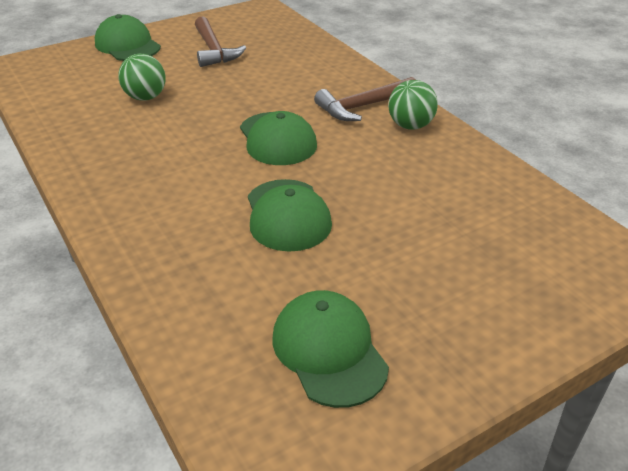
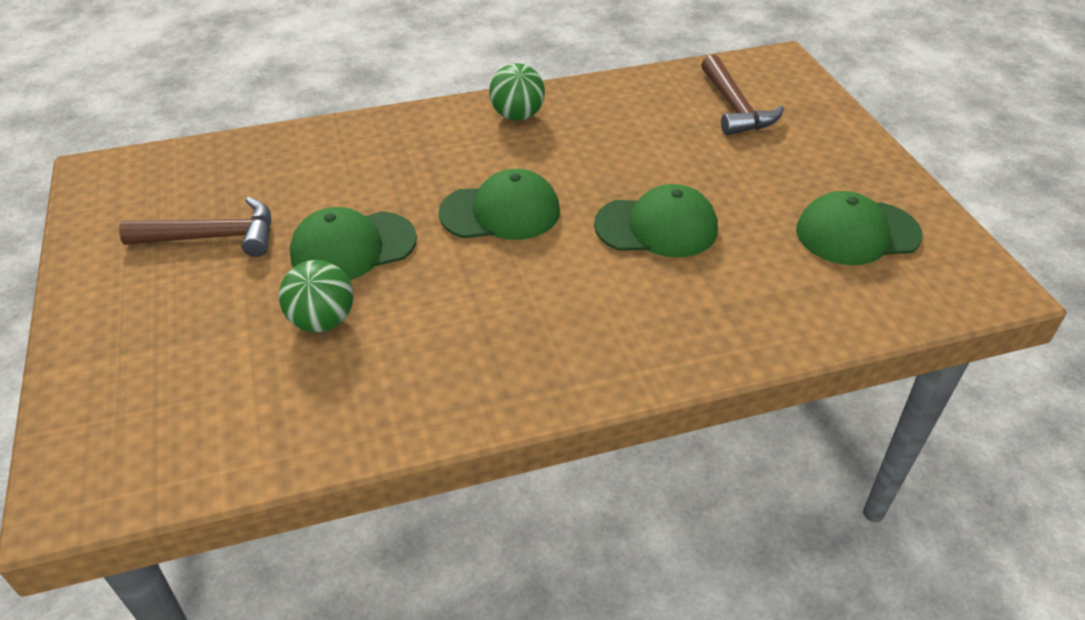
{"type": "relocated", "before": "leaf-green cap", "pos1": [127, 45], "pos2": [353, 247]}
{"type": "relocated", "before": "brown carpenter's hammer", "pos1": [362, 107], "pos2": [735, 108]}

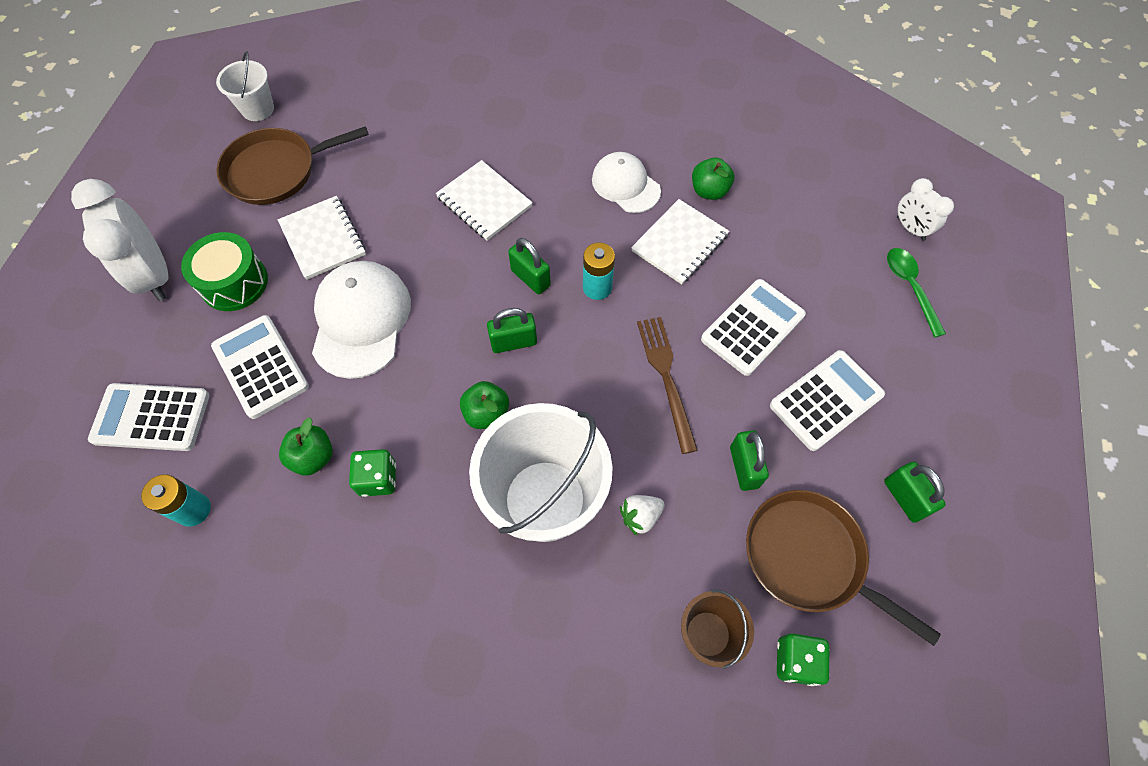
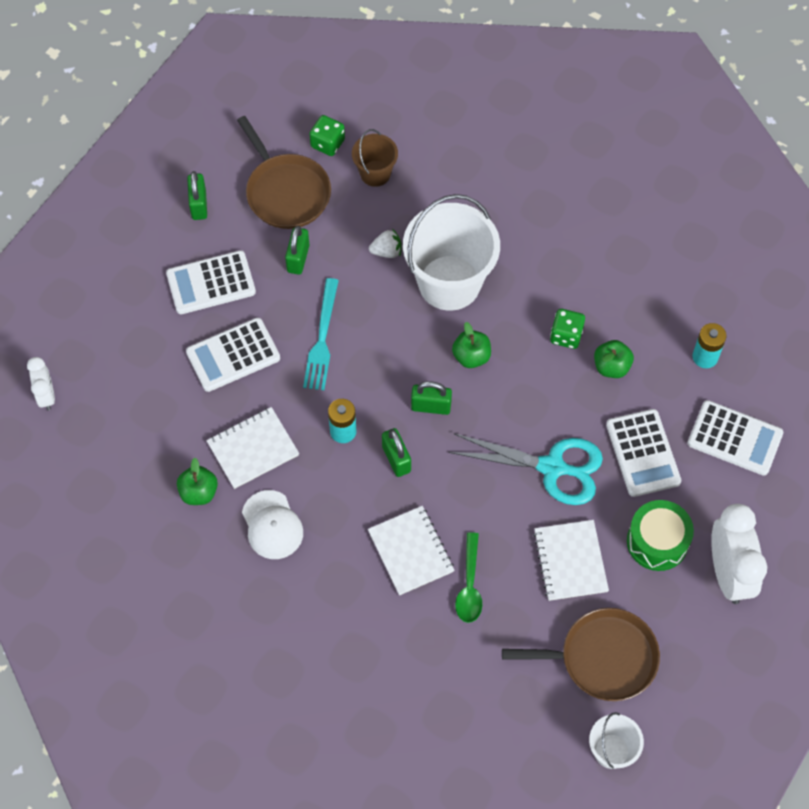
{"type": "relocated", "before": "leaf-green tablespoon", "pos1": [910, 287], "pos2": [469, 585]}
{"type": "exchanged", "before": "white cap", "after": "turquoise shears", "pos1": [361, 320], "pos2": [552, 467]}
{"type": "colour", "before": "brown dinner fork", "after": "turquoise dinner fork", "pos1": [666, 377], "pos2": [322, 339]}

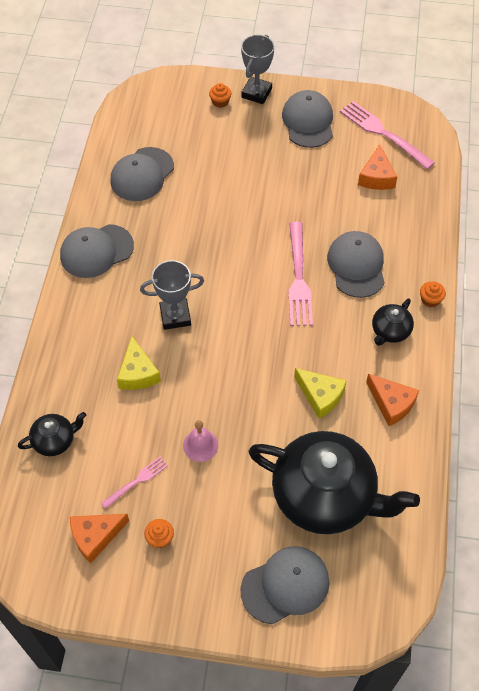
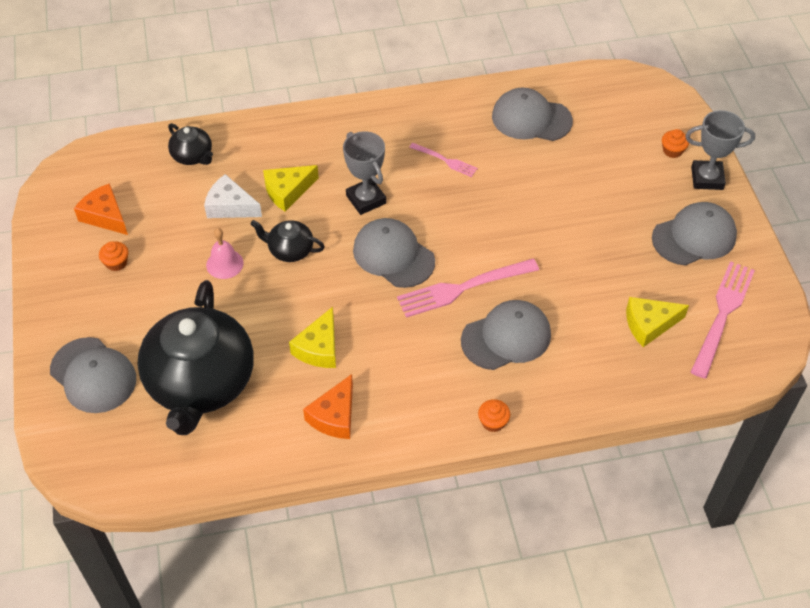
{"type": "colour", "before": "bright orange cheese wedge", "after": "golden cheese wedge", "pos1": [376, 177], "pos2": [649, 324]}
{"type": "relocated", "before": "gray cap", "pos1": [96, 251], "pos2": [393, 255]}
{"type": "relocated", "before": "ebony china teapot", "pos1": [390, 331], "pos2": [290, 250]}
{"type": "relocated", "before": "rose-pink dinner fork", "pos1": [136, 481], "pos2": [445, 160]}
{"type": "appeared", "after": "white cheese wedge", "pos2": [230, 206]}

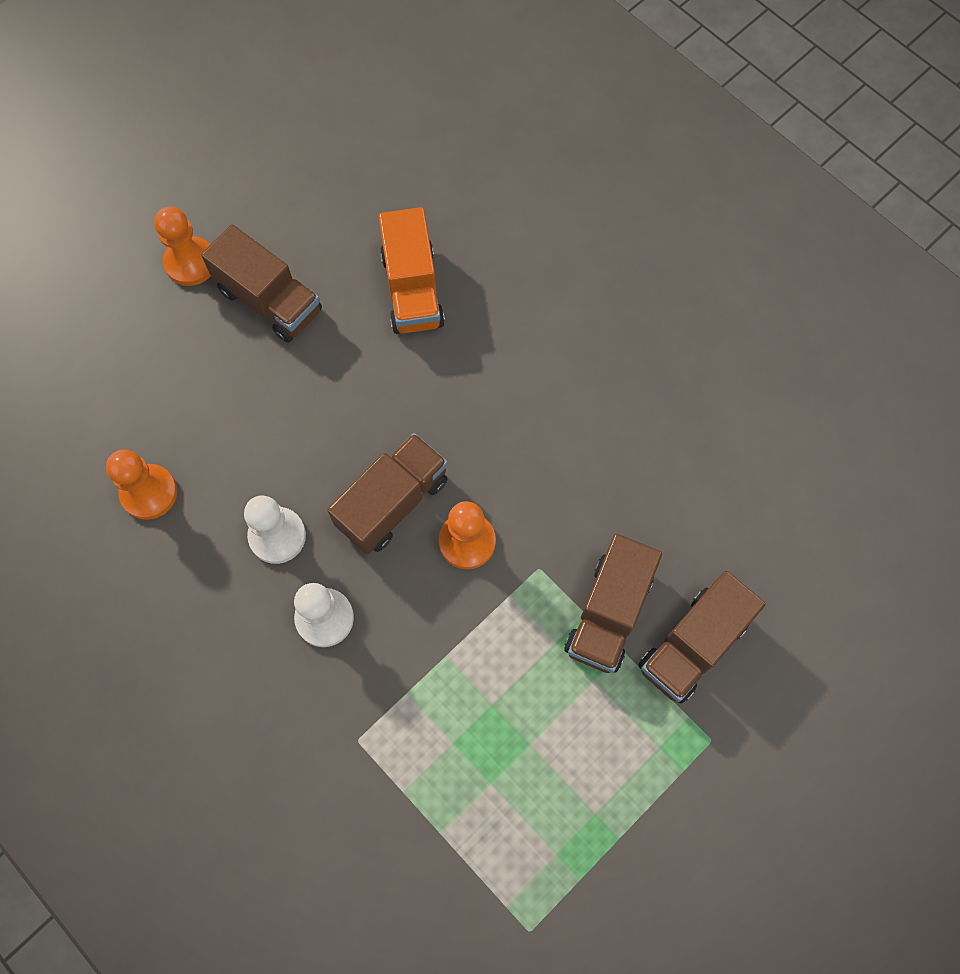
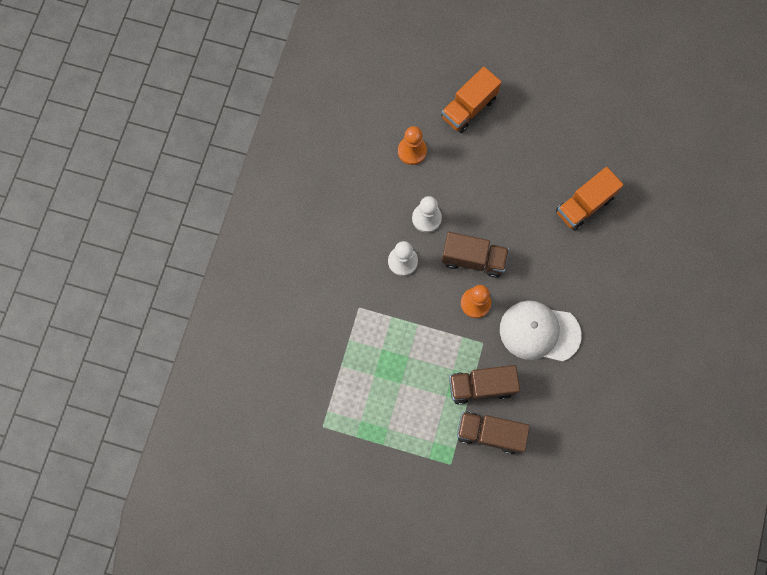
{"type": "missing", "before": "bright orange pawn", "pos1": [190, 262]}
{"type": "missing", "before": "brown toy truck", "pos1": [270, 300]}
{"type": "appeared", "after": "bright orange toy truck", "pos2": [468, 108]}
{"type": "appeared", "after": "white cap", "pos2": [539, 332]}

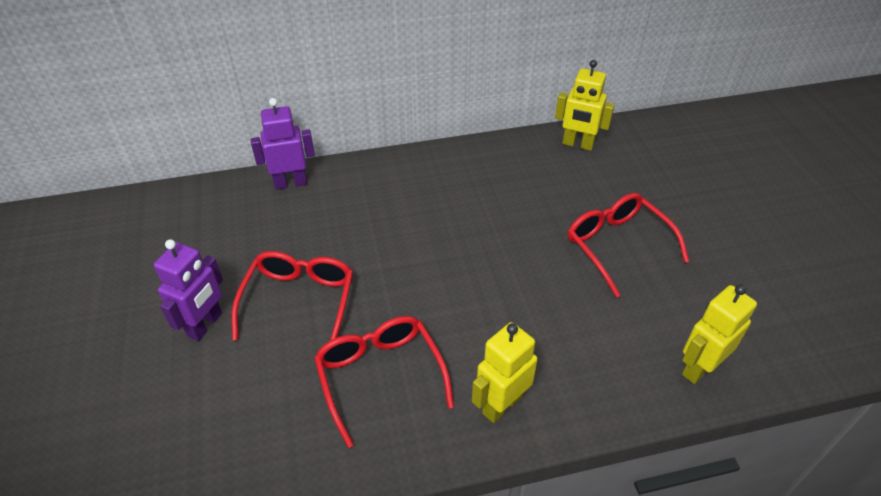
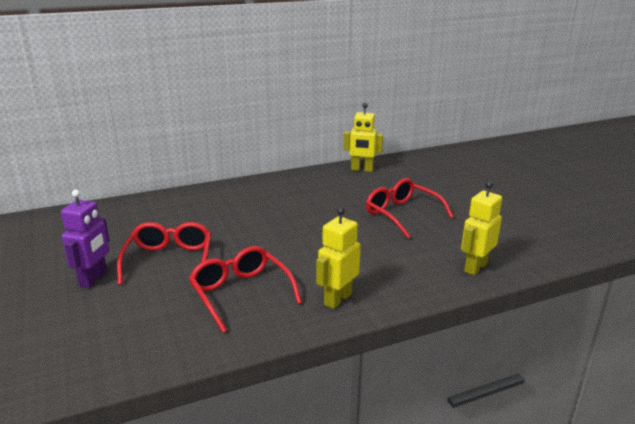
{"type": "missing", "before": "purple toy robot", "pos1": [291, 183]}

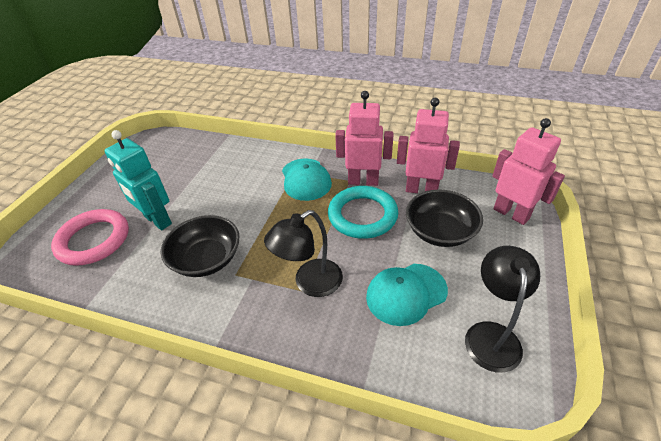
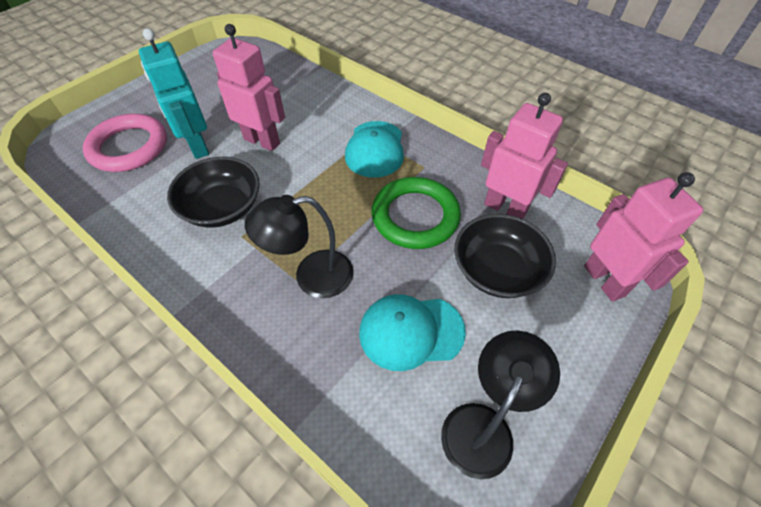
{"type": "relocated", "before": "rose-pink toy robot", "pos1": [363, 181], "pos2": [262, 141]}
{"type": "colour", "before": "turquoise torus", "after": "leaf-green torus", "pos1": [362, 215], "pos2": [415, 216]}

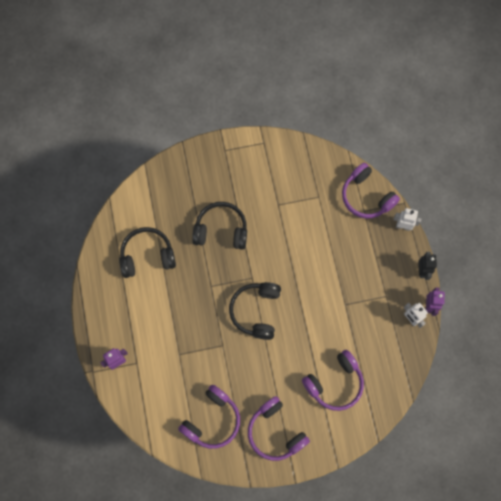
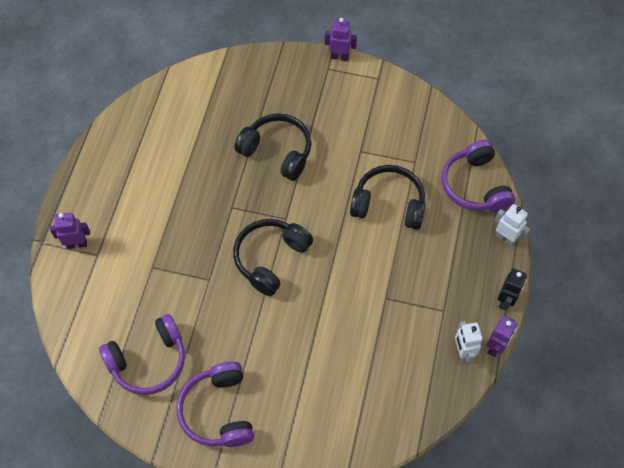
{"type": "relocated", "before": "ebony headphones", "pos1": [147, 256], "pos2": [388, 204]}
{"type": "missing", "before": "purple headphones", "pos1": [334, 383]}
{"type": "appeared", "after": "purple toy robot", "pos2": [339, 57]}

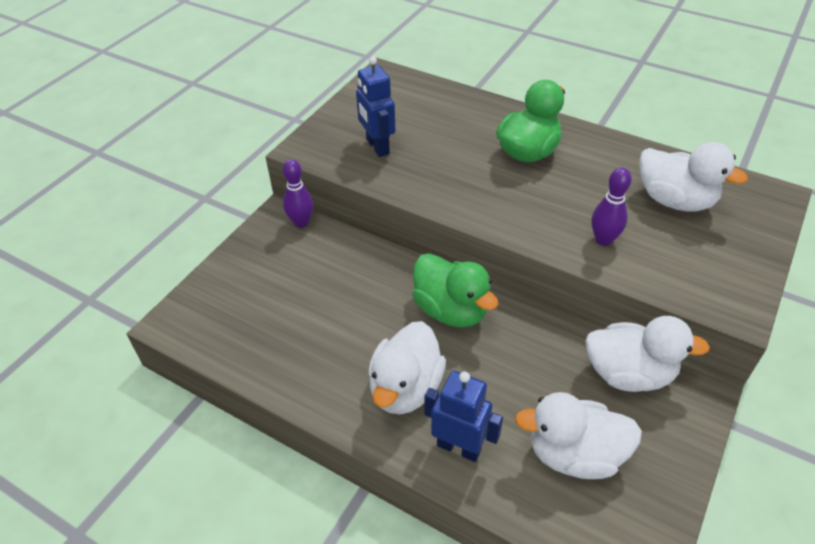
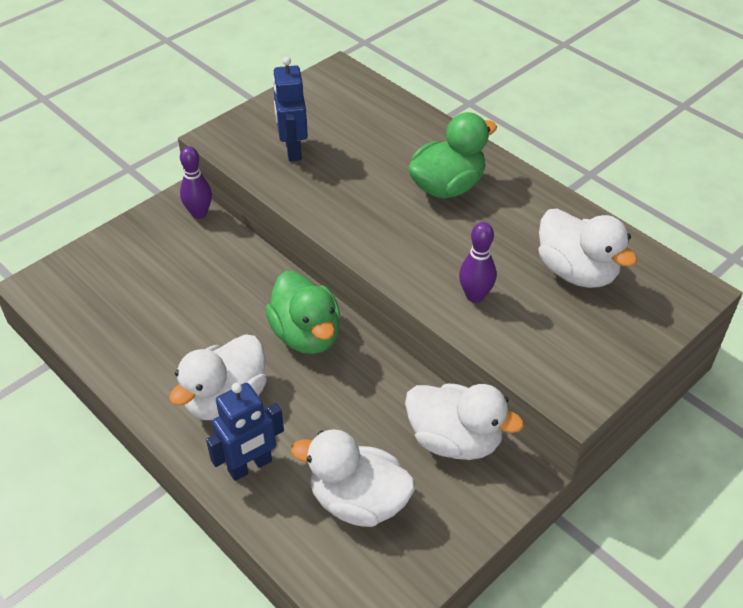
{"type": "spun", "before": "blue toy robot", "pos1": [459, 447], "pos2": [250, 466], "turn": 105}

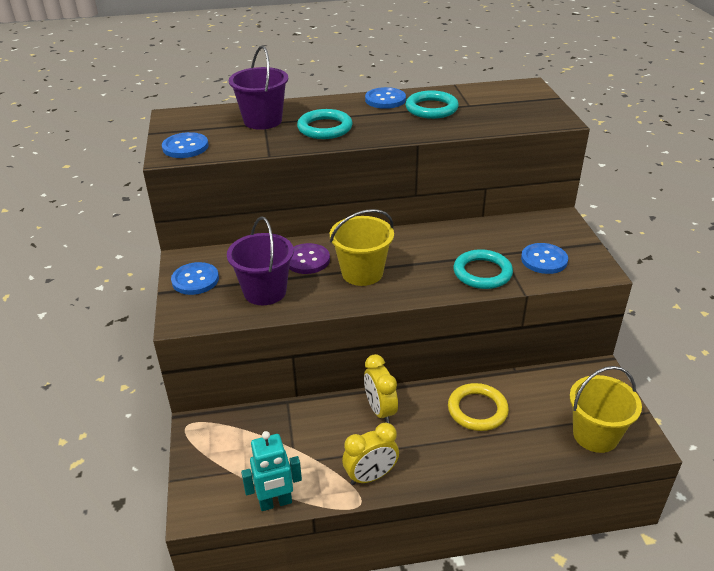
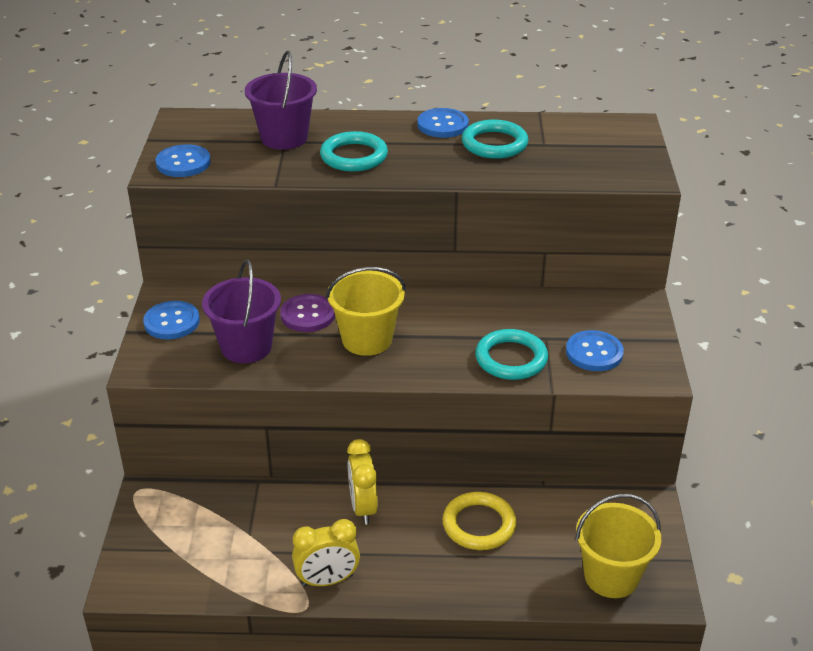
{"type": "missing", "before": "turquoise toy robot", "pos1": [275, 503]}

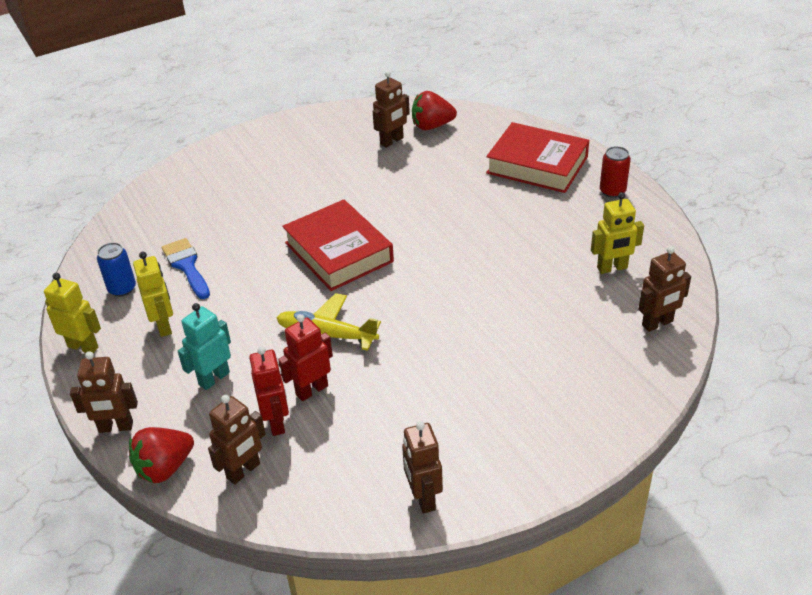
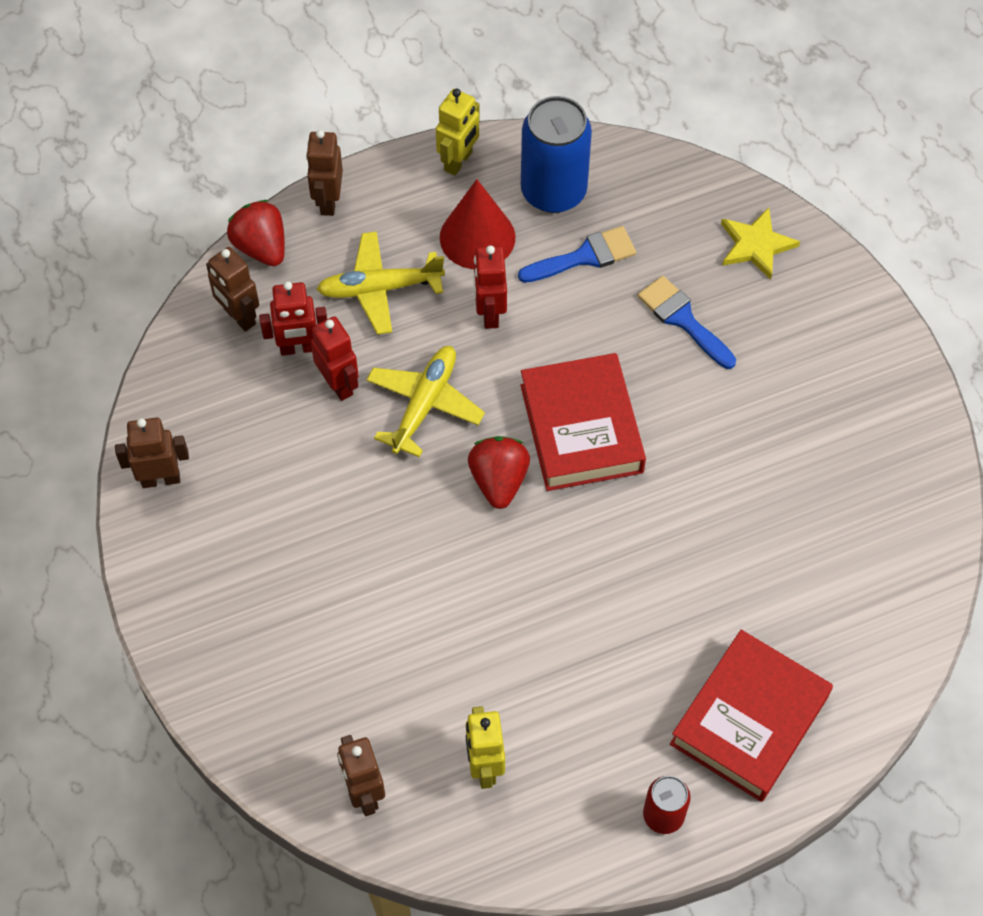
{"type": "missing", "before": "brown toy robot", "pos1": [392, 141]}
{"type": "relocated", "before": "crimson strawberry", "pos1": [432, 126], "pos2": [499, 480]}
{"type": "spun", "before": "crimson hardback", "pos1": [339, 252], "pos2": [581, 428], "turn": -75}
{"type": "size", "before": "blue soda can", "pos1": [122, 289], "pos2": [553, 191], "scale": 1.88}
{"type": "exchanged", "before": "golden toy robot", "after": "crimson cone", "pos1": [164, 326], "pos2": [477, 237]}
{"type": "exchanged", "before": "turquoise toy robot", "after": "golden toy plane", "pos1": [214, 378], "pos2": [379, 288]}
{"type": "appeared", "after": "golden star shape", "pos2": [756, 245]}
{"type": "appeared", "after": "crimson toy robot", "pos2": [489, 313]}
{"type": "appeared", "after": "blue paintbrush", "pos2": [683, 319]}

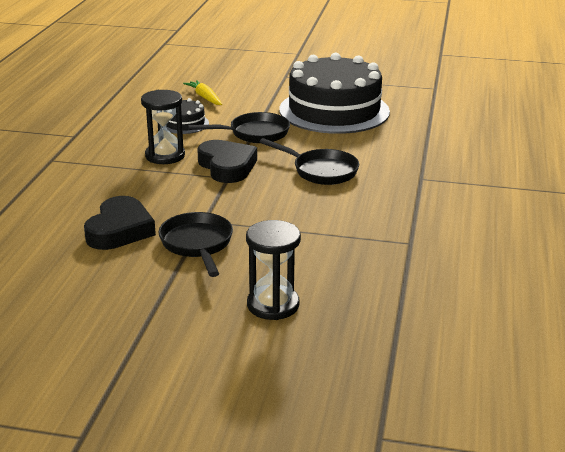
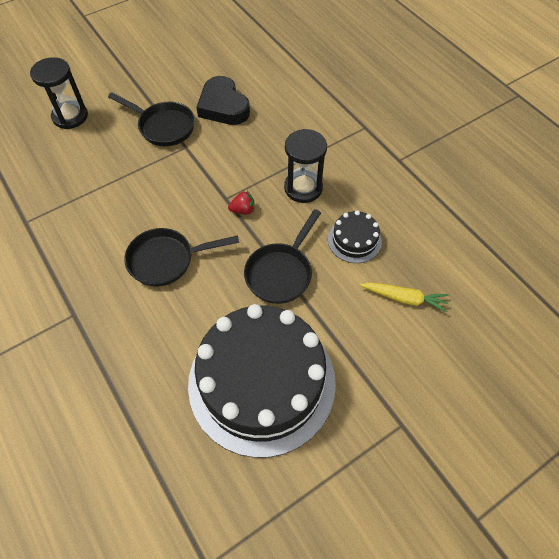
{"type": "exchanged", "before": "ebony heart shape", "after": "crimson strawberry", "pos1": [227, 166], "pos2": [243, 210]}

